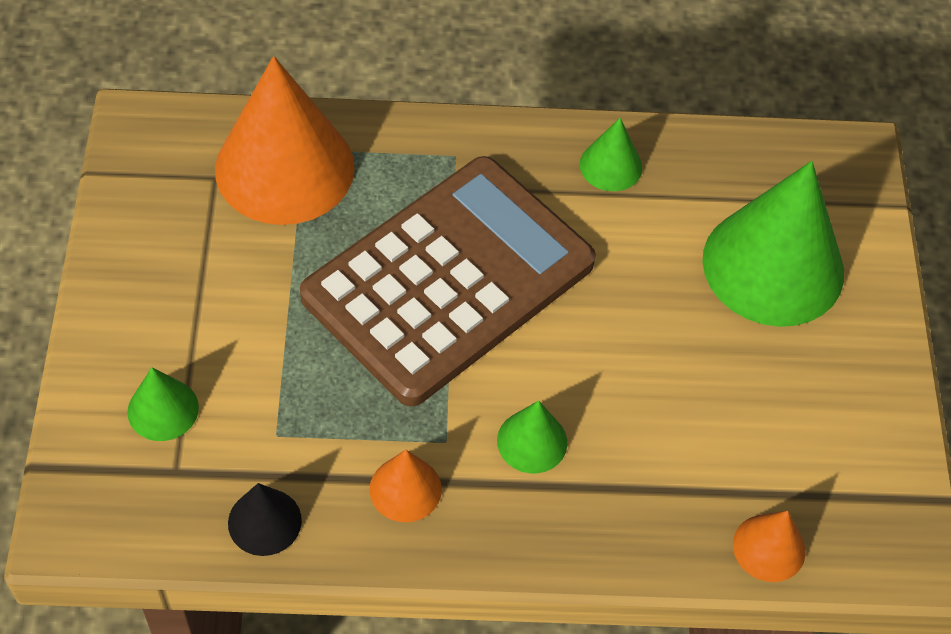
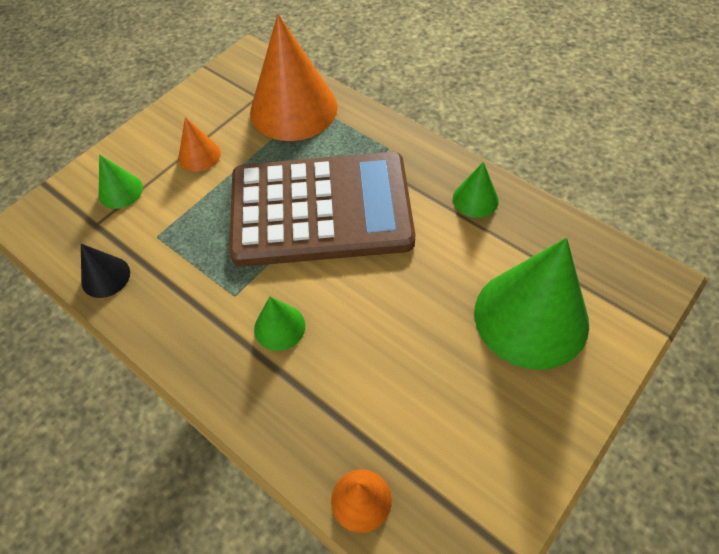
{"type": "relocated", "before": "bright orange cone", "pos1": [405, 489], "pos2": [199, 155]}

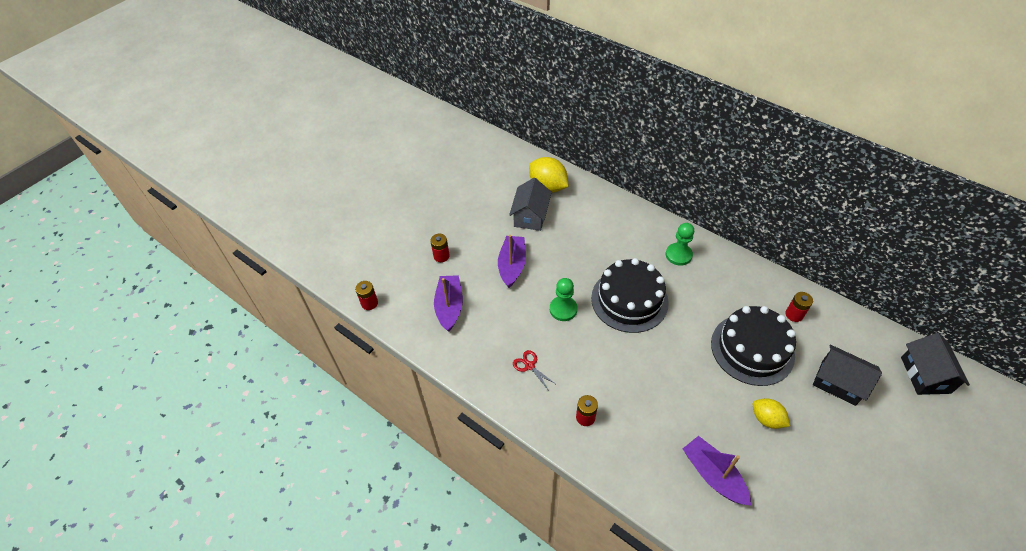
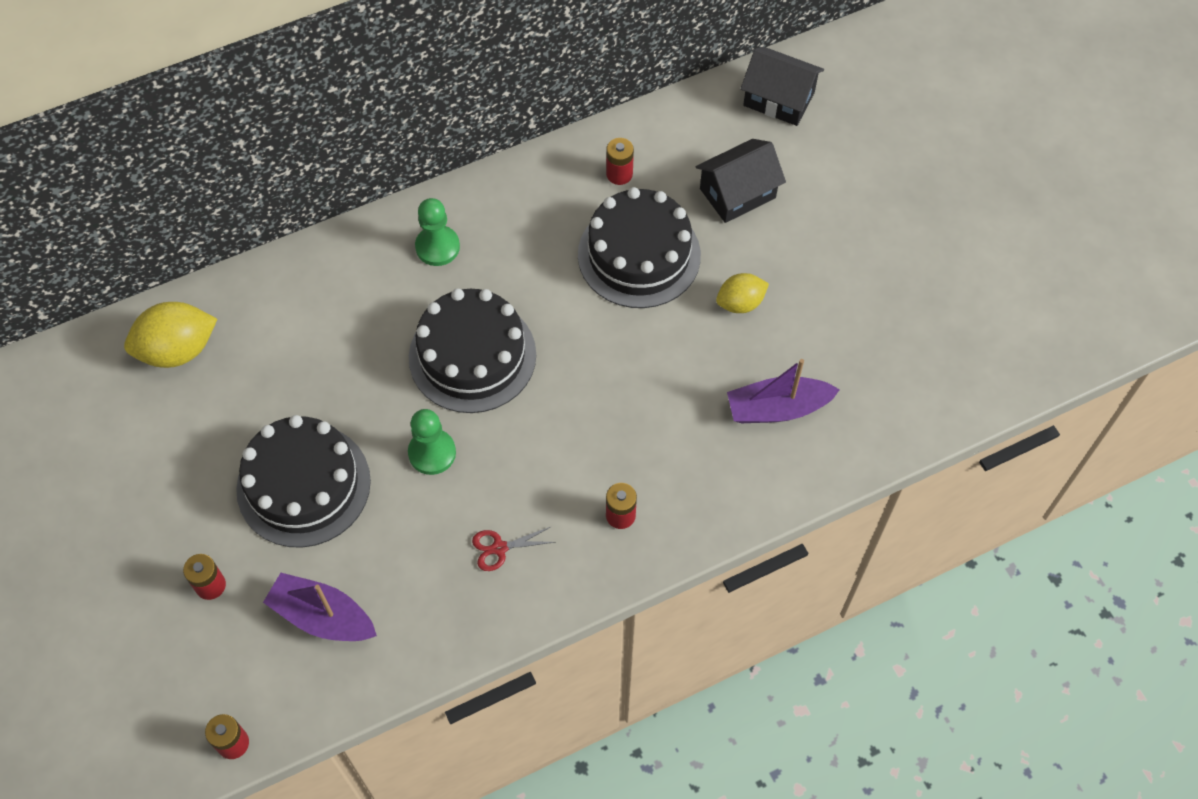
{"type": "missing", "before": "gray house", "pos1": [530, 216]}
{"type": "exchanged", "before": "purple boat", "after": "ebony layer cake", "pos1": [512, 265], "pos2": [303, 485]}

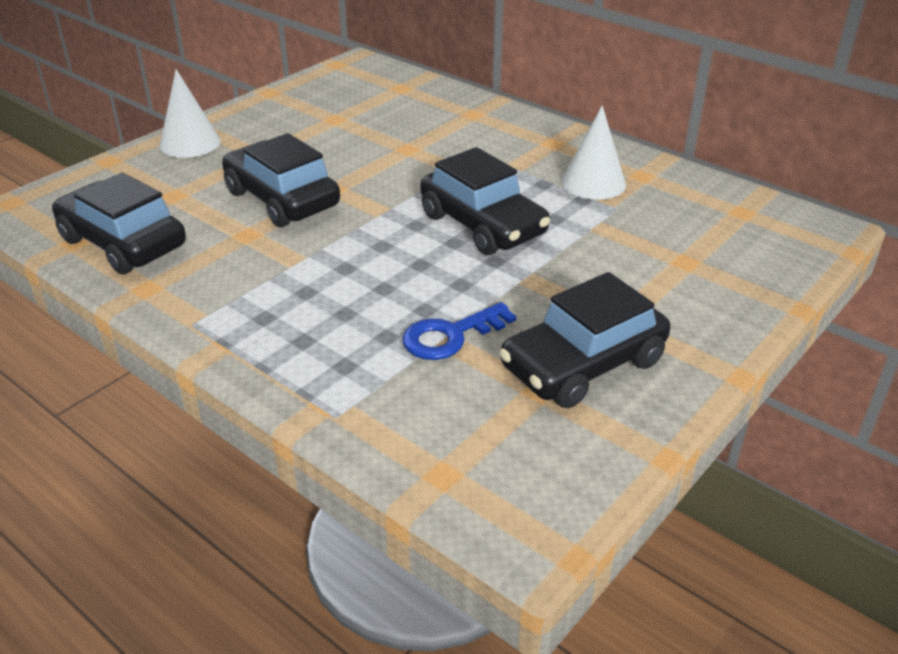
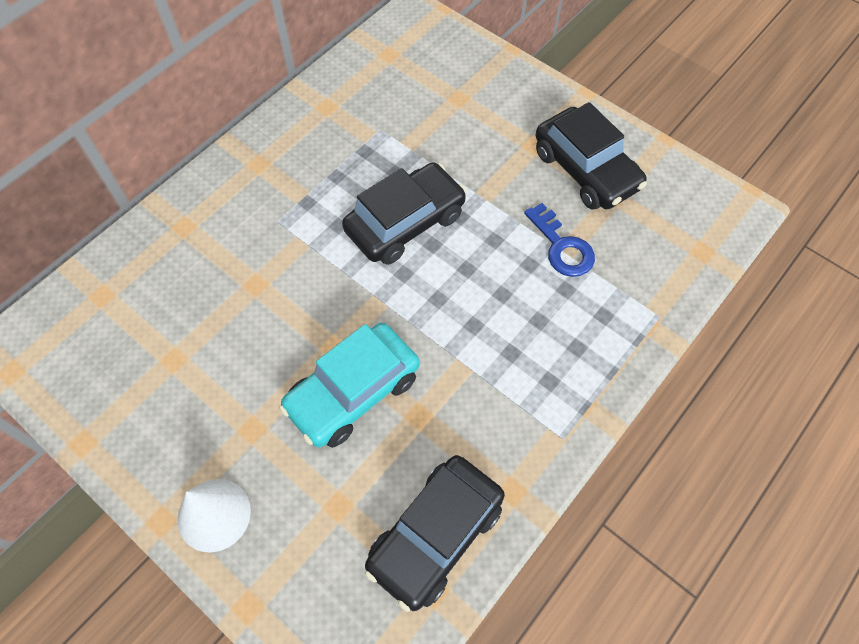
{"type": "missing", "before": "white cone", "pos1": [593, 183]}
{"type": "colour", "before": "ebony car", "after": "turquoise car", "pos1": [282, 199], "pos2": [353, 392]}

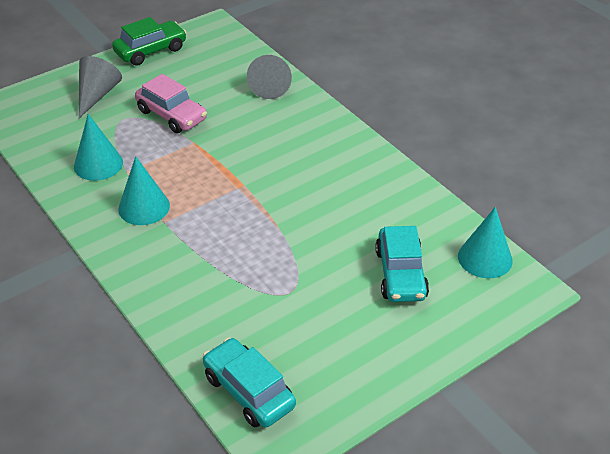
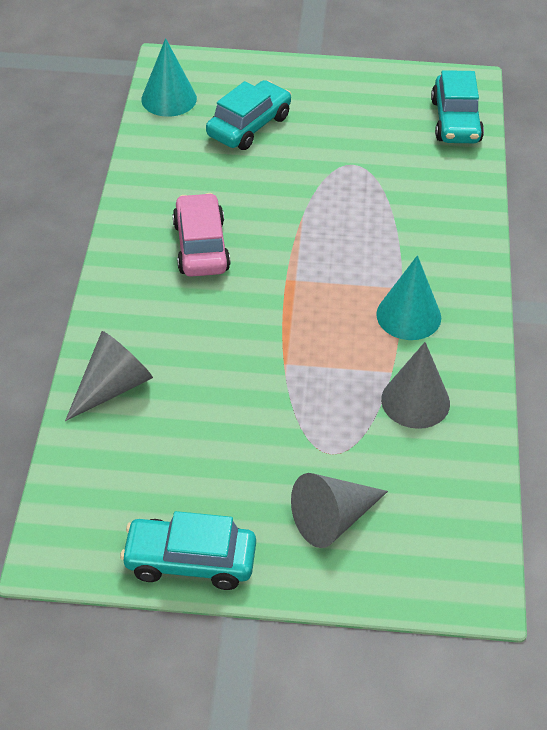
{"type": "colour", "before": "leaf-green car", "after": "turquoise car", "pos1": [151, 51], "pos2": [190, 561]}
{"type": "relocated", "before": "rose-pink car", "pos1": [172, 115], "pos2": [201, 246]}
{"type": "colour", "before": "turquoise cone", "after": "gray cone", "pos1": [98, 164], "pos2": [415, 401]}

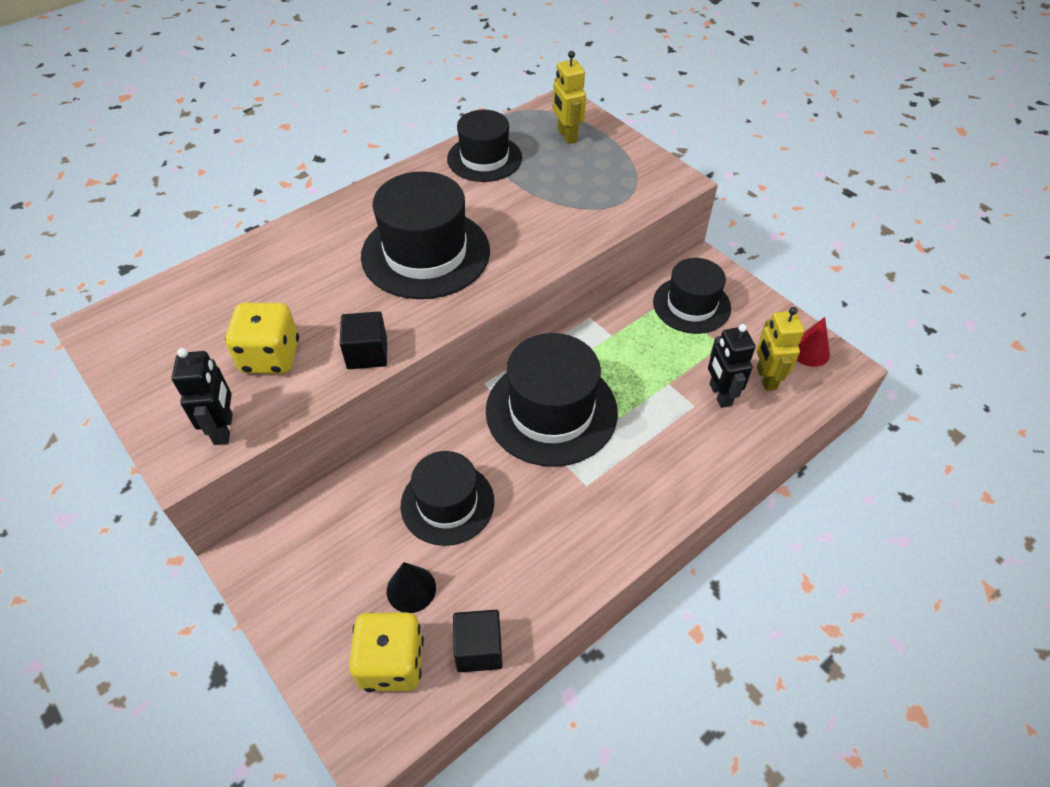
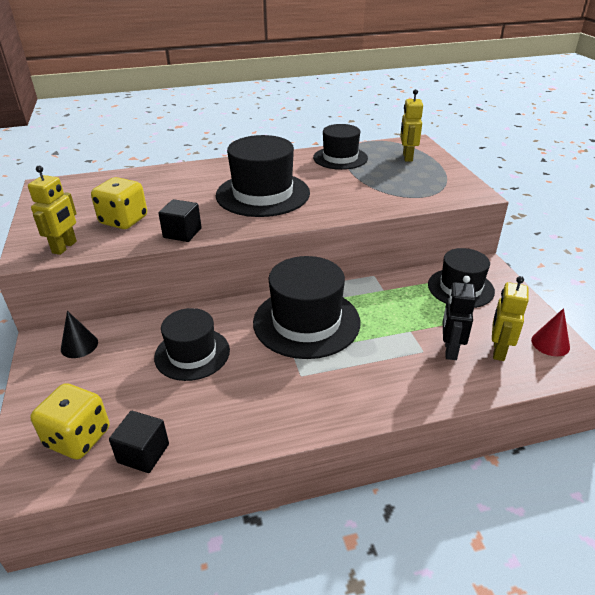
{"type": "colour", "before": "ebony toy robot", "after": "golden toy robot", "pos1": [224, 429], "pos2": [65, 247]}
{"type": "relocated", "before": "ebony cone", "pos1": [411, 589], "pos2": [79, 345]}

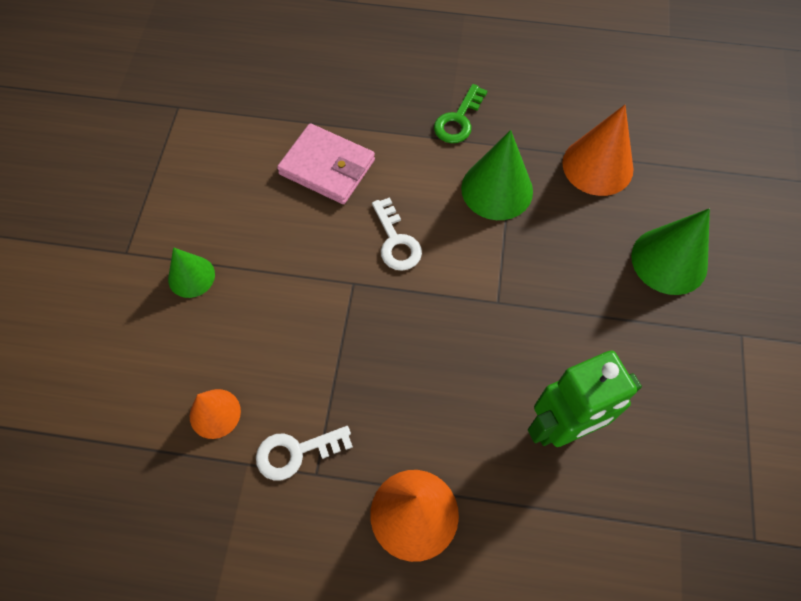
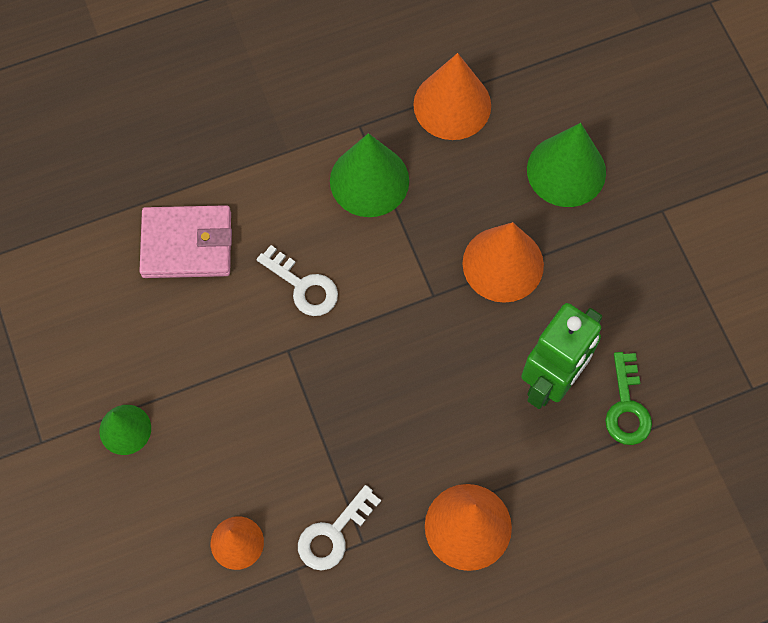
{"type": "relocated", "before": "leaf-green door key", "pos1": [458, 120], "pos2": [627, 407]}
{"type": "appeared", "after": "bright orange cone", "pos2": [503, 264]}

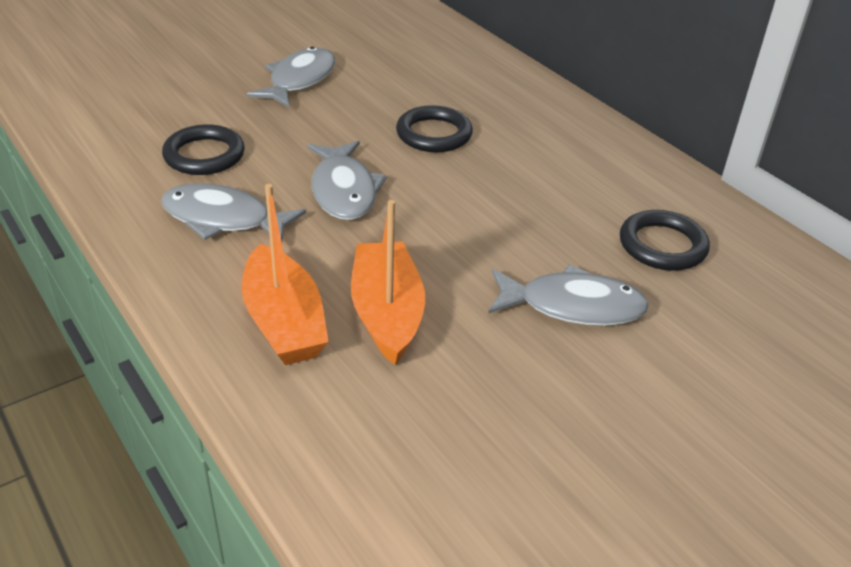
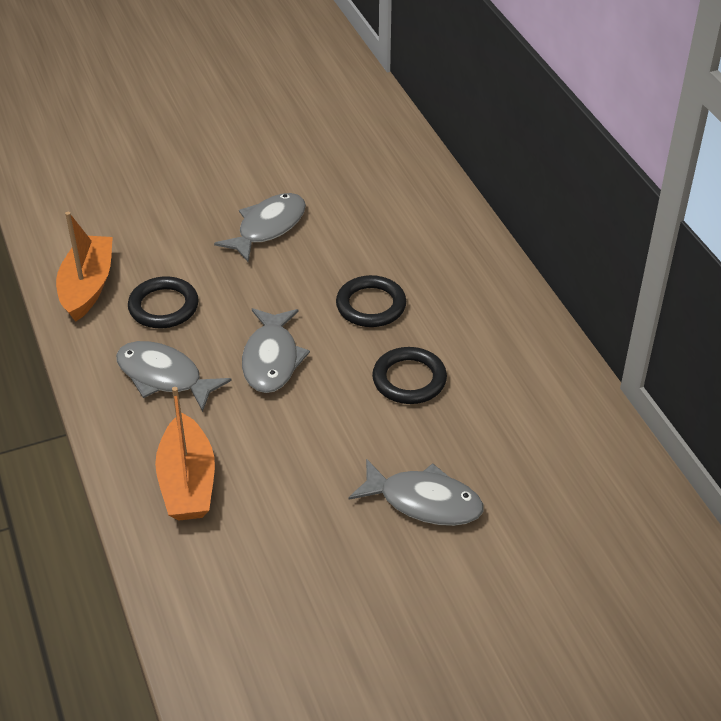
{"type": "relocated", "before": "bright orange boat", "pos1": [387, 313], "pos2": [87, 286]}
{"type": "relocated", "before": "ebony torus", "pos1": [662, 245], "pos2": [409, 379]}

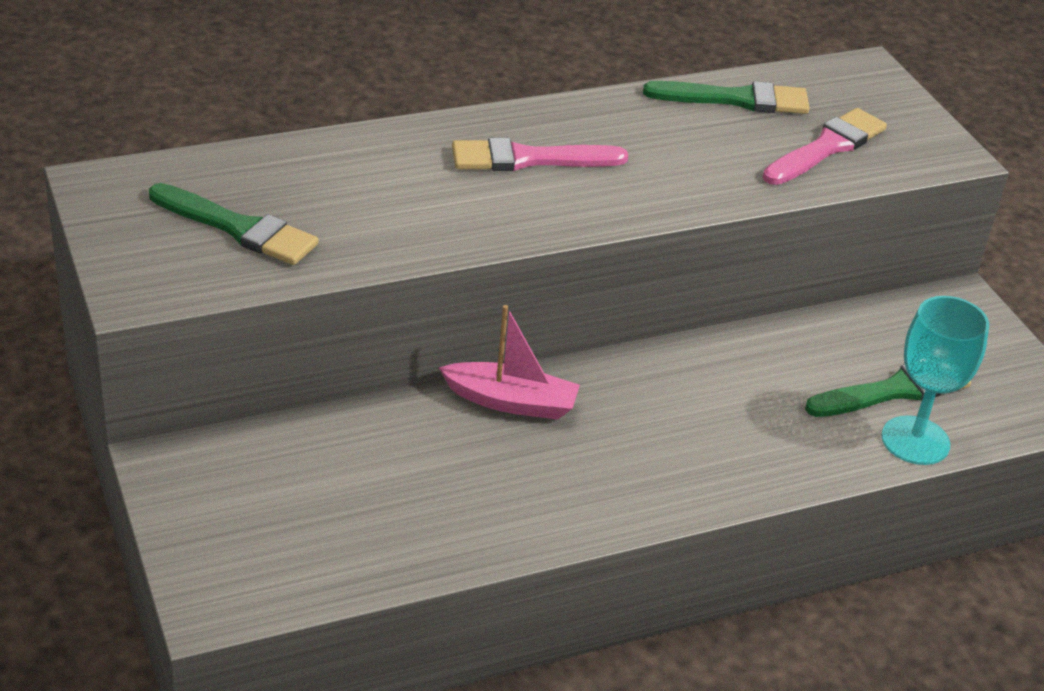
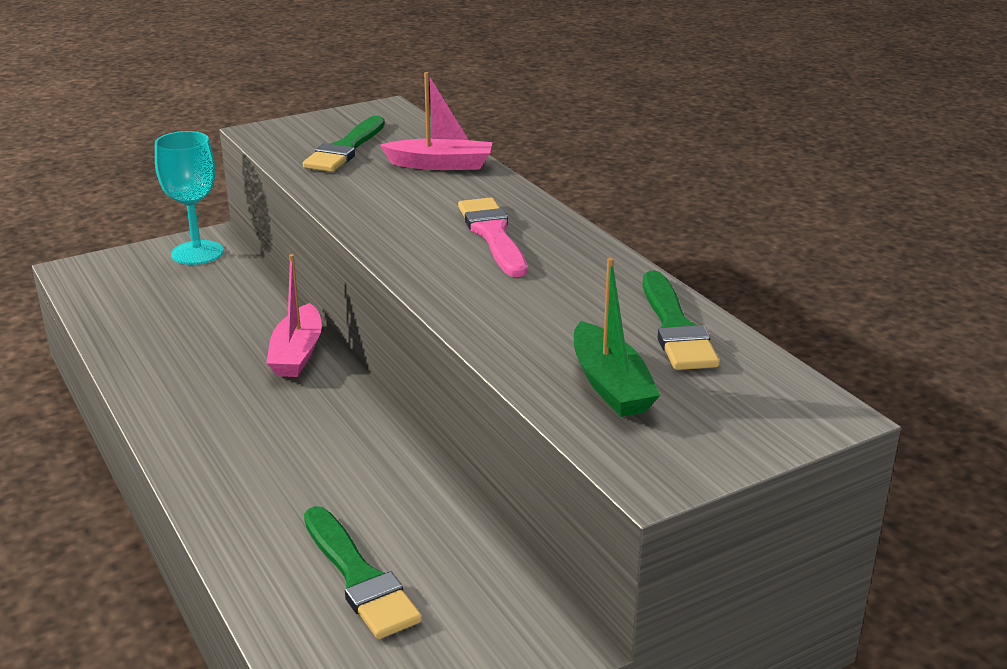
{"type": "exchanged", "before": "rose-pink paintbrush", "after": "leaf-green boat", "pos1": [827, 147], "pos2": [610, 385]}
{"type": "relocated", "before": "turquoise chalice", "pos1": [915, 440], "pos2": [197, 253]}
{"type": "appeared", "after": "rose-pink boat", "pos2": [441, 165]}

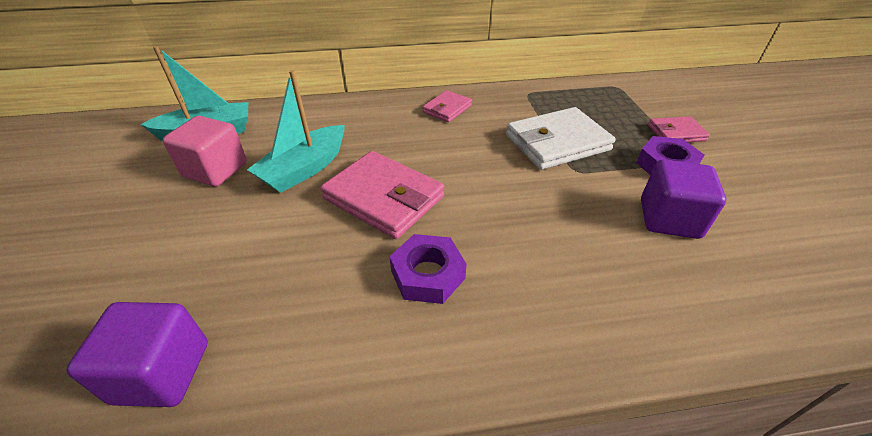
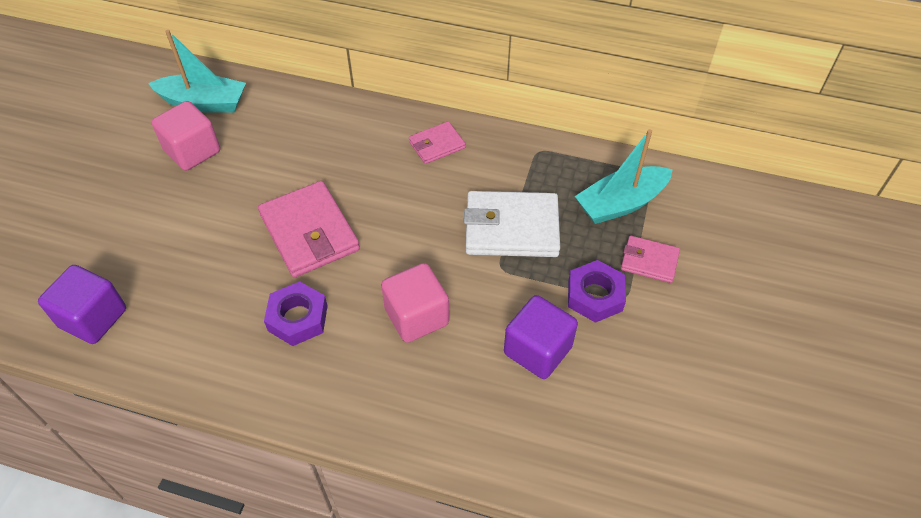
{"type": "relocated", "before": "turquoise boat", "pos1": [304, 169], "pos2": [621, 203]}
{"type": "appeared", "after": "rose-pink cube", "pos2": [416, 316]}

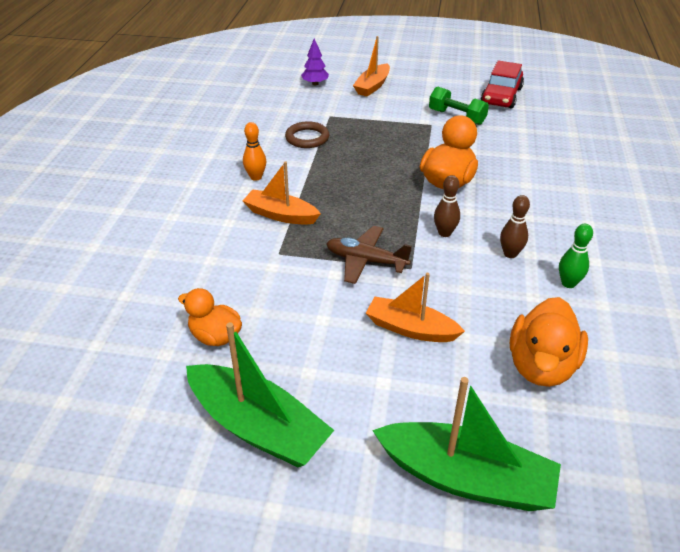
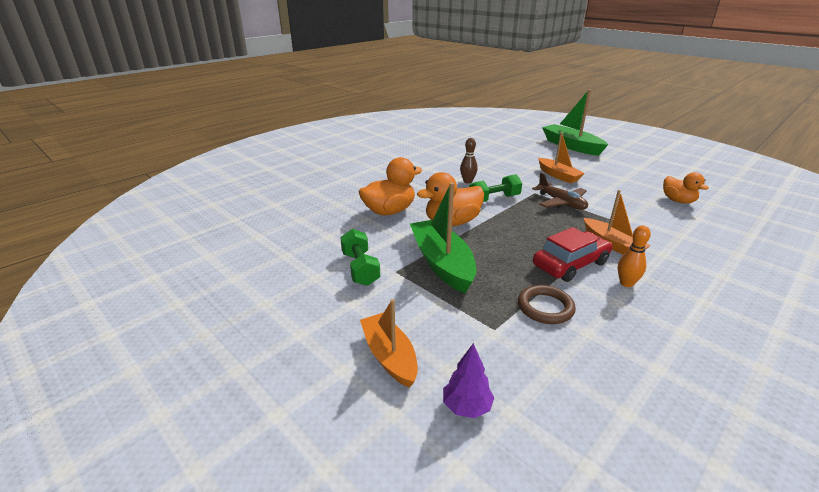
{"type": "spun", "before": "bright orange boat", "pos1": [372, 86], "pos2": [389, 356], "turn": -90}
{"type": "relocated", "before": "crimson car", "pos1": [501, 96], "pos2": [570, 264]}
{"type": "exchanged", "before": "brown bowling pin", "after": "leaf-green hand weight", "pos1": [444, 233], "pos2": [494, 199]}
{"type": "missing", "before": "leaf-green bowling pin", "pos1": [568, 283]}
{"type": "relocated", "before": "bright orange toy duck", "pos1": [541, 366], "pos2": [389, 211]}
{"type": "relocated", "before": "leaf-green boat", "pos1": [258, 427], "pos2": [442, 263]}

